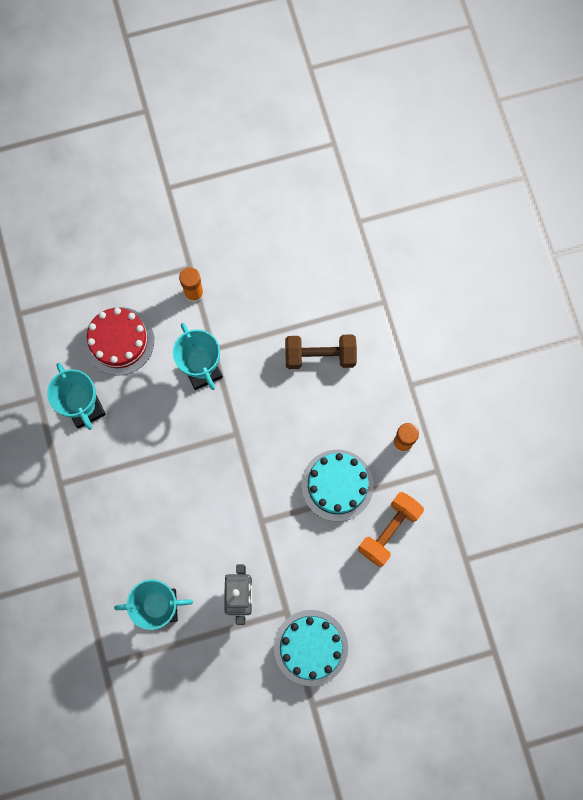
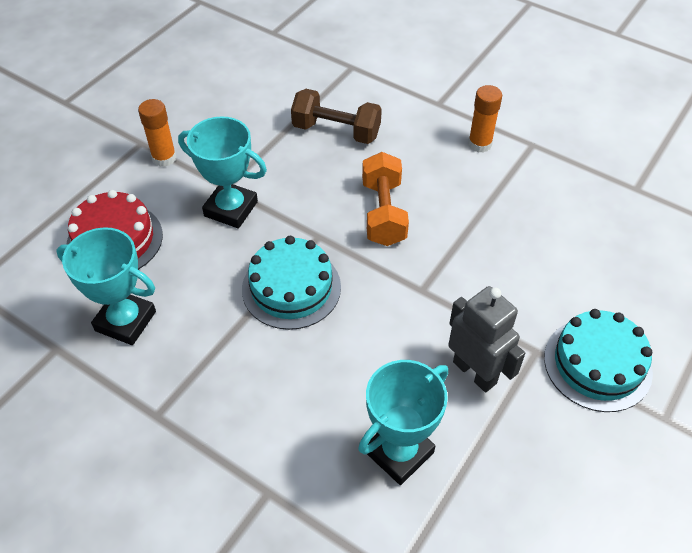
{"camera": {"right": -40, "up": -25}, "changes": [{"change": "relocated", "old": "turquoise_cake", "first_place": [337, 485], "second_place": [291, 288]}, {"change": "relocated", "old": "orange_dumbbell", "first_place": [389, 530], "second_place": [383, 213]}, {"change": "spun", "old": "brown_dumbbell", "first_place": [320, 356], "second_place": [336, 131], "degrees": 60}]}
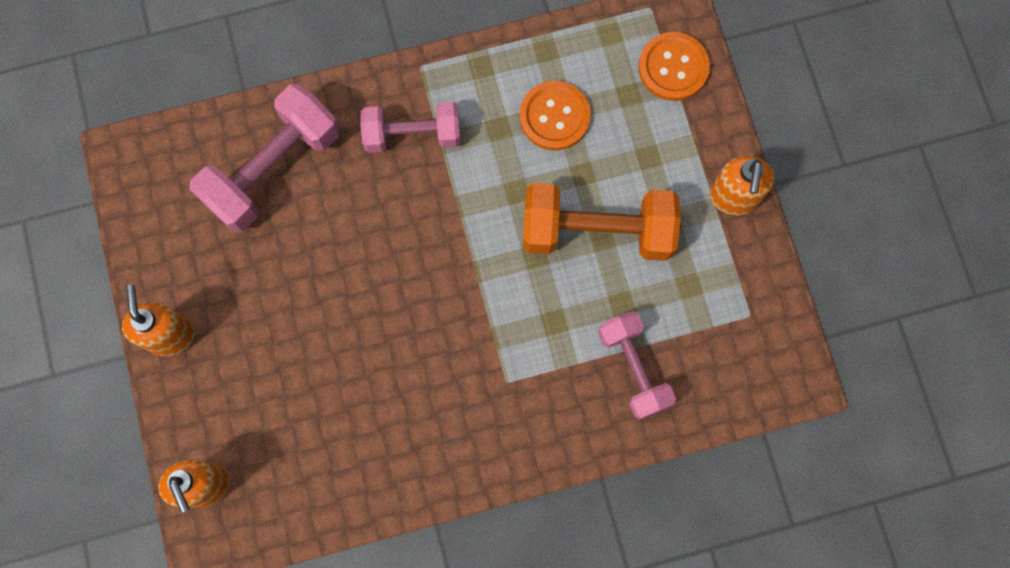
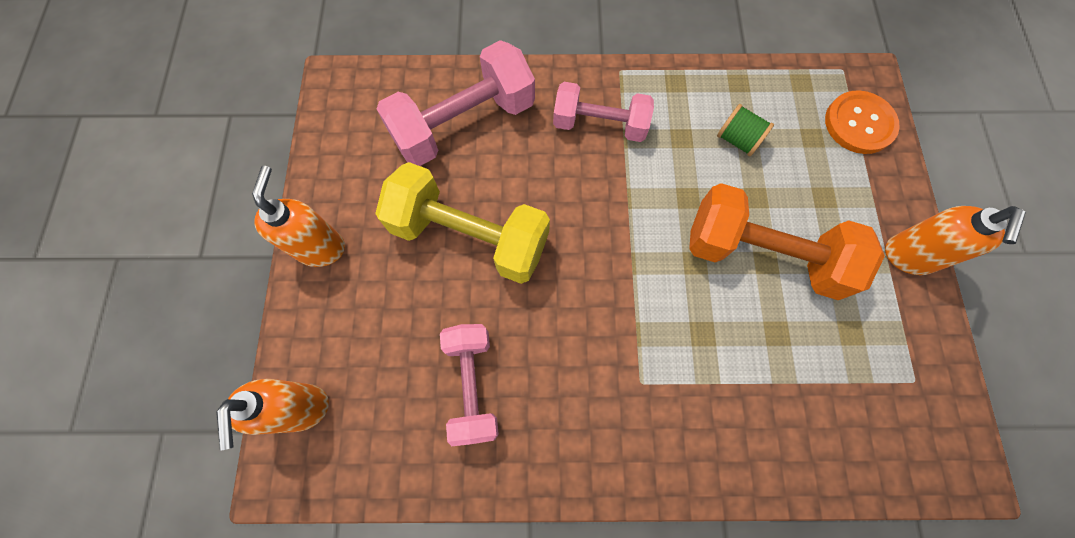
{"camera": {"right": 15, "up": -5}, "changes": [{"change": "appeared", "new": "yellow_dumbbell", "second_place": [470, 236]}, {"change": "relocated", "old": "pink_dumbbell", "first_place": [633, 368], "second_place": [472, 385]}, {"change": "exchanged", "old": "orange_button", "new": "green_spool", "first_place": [554, 116], "second_place": [737, 140]}]}
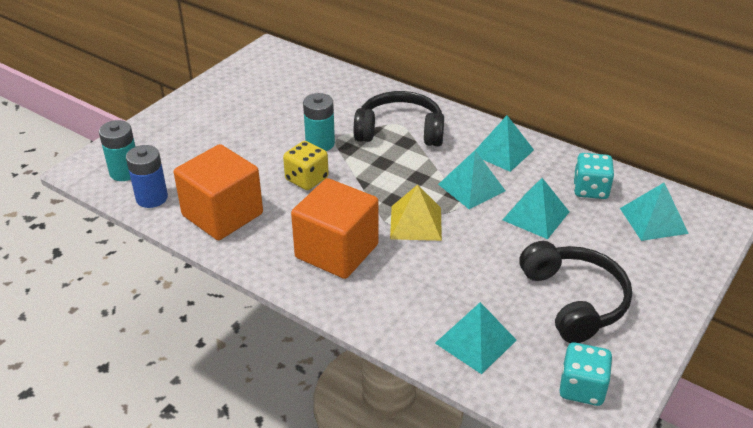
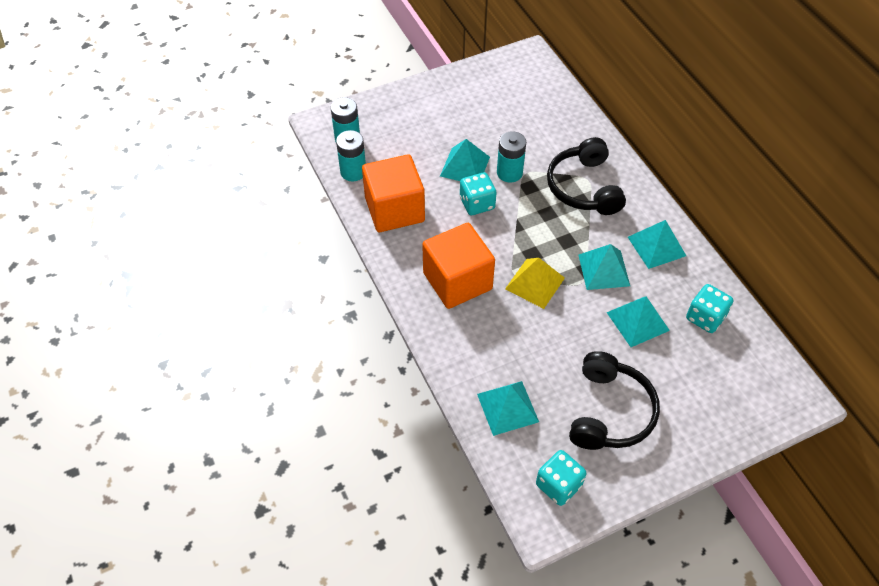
{"camera": {"right": 30, "up": 15}, "changes": [{"change": "relocated", "old": "turquoise_pyramid", "first_place": [653, 220], "second_place": [465, 166]}, {"change": "colour", "old": "blue_battery", "new": "turquoise_battery", "first_place": [152, 198], "second_place": [353, 172]}, {"change": "colour", "old": "yellow_dice", "new": "turquoise_dice", "first_place": [306, 179], "second_place": [477, 204]}, {"change": "spun", "old": "black_headphones", "first_place": [400, 131], "second_place": [583, 187], "degrees": -135}]}
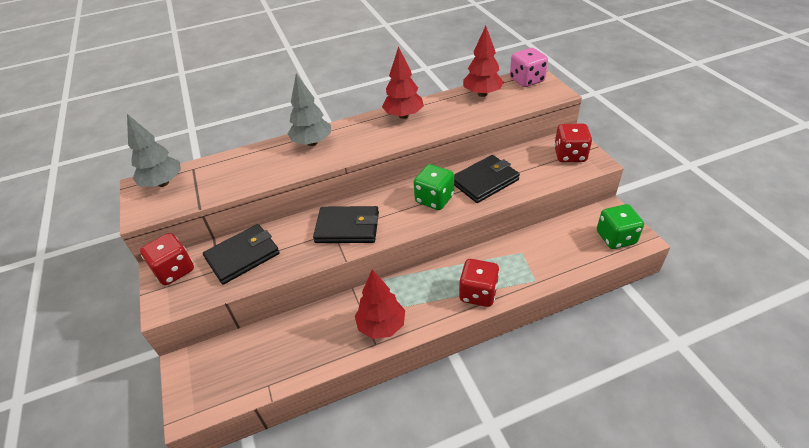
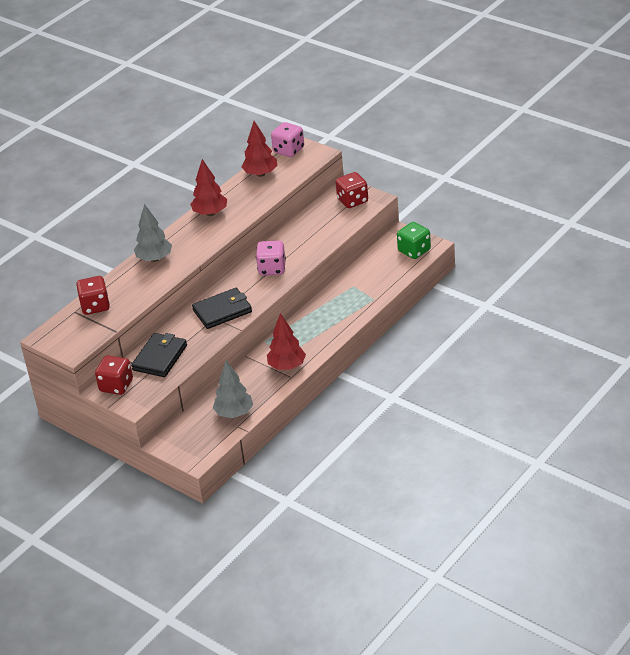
{"camera": {"right": -30, "up": -5}, "changes": [{"change": "missing", "old": "black_wallet", "first_place": [485, 181]}, {"change": "relocated", "old": "grey_tree", "first_place": [163, 183], "second_place": [234, 413]}, {"change": "relocated", "old": "red_dice", "first_place": [478, 293], "second_place": [95, 306]}, {"change": "colour", "old": "green_dice", "new": "pink_dice", "first_place": [434, 199], "second_place": [272, 268]}]}
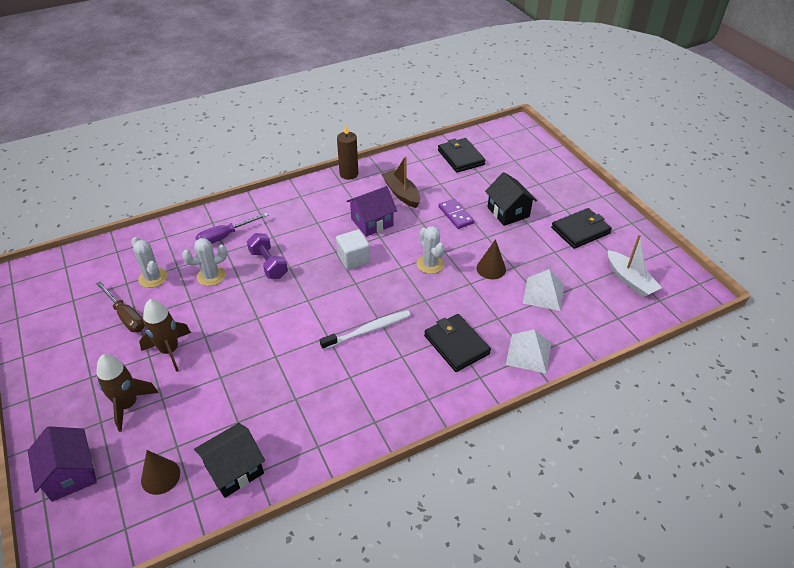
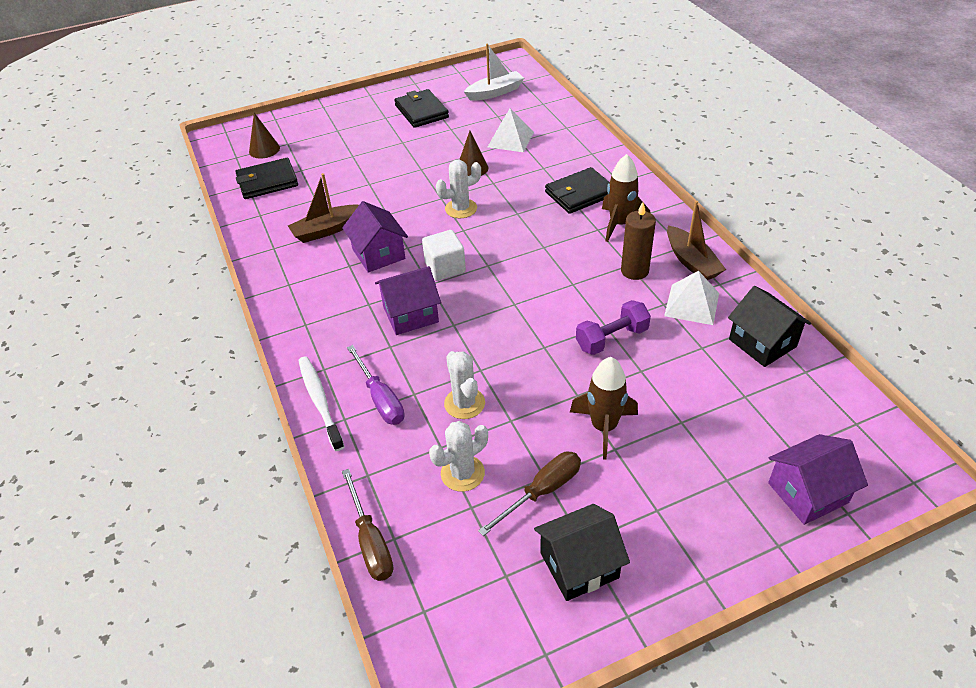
{"camera": {"right": -85, "up": 0}, "changes": [{"change": "missing", "old": "purple_domino", "first_place": [456, 215]}, {"change": "appeared", "new": "brown_screwdriver", "second_place": [370, 541]}, {"change": "appeared", "new": "purple_house", "second_place": [410, 314]}, {"change": "appeared", "new": "brown_boat", "second_place": [691, 262]}, {"change": "relocated", "old": "brown_rocket", "first_place": [128, 405], "second_place": [619, 224]}, {"change": "relocated", "old": "brown_cone", "first_place": [160, 476], "second_place": [264, 149]}, {"change": "relocated", "old": "purple_dumbbell", "first_place": [268, 264], "second_place": [612, 339]}, {"change": "relocated", "old": "white_toothbrush", "first_place": [368, 330], "second_place": [320, 401]}, {"change": "relocated", "old": "brown_candle", "first_place": [349, 174], "second_place": [634, 271]}, {"change": "relocated", "old": "black_house", "first_place": [508, 212], "second_place": [579, 565]}, {"change": "relocated", "old": "white_pyramid", "first_place": [528, 353], "second_place": [692, 304]}]}
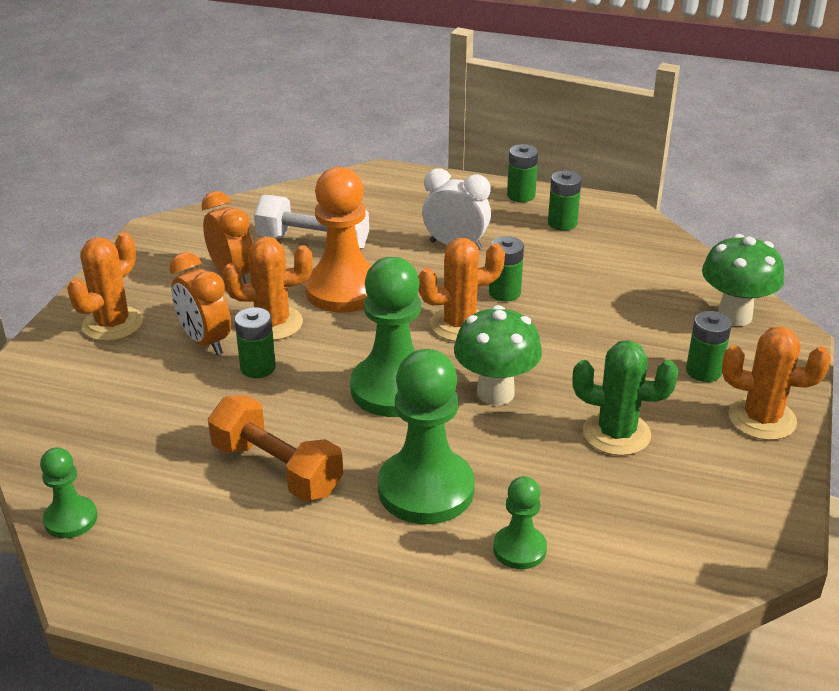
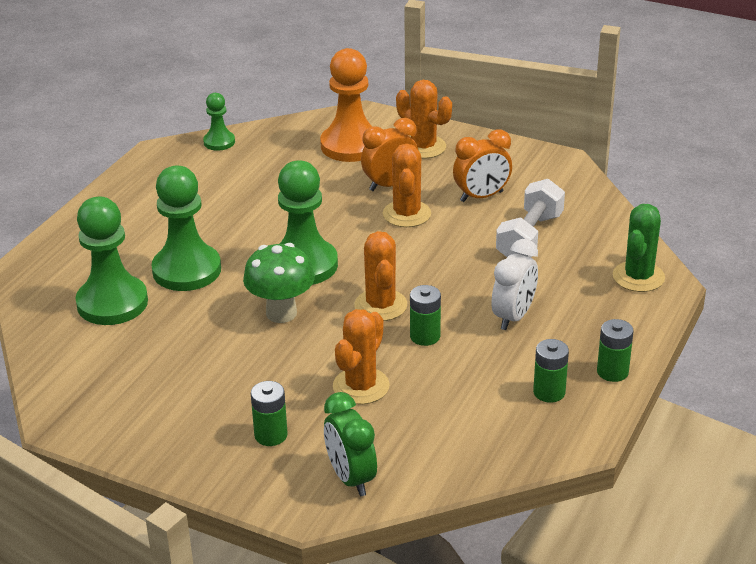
{"camera": {"right": 100, "up": 0}, "changes": [{"change": "missing", "old": "orange_dumbbell", "first_place": [276, 469]}, {"change": "missing", "old": "green_battery", "first_place": [258, 367]}, {"change": "relocated", "old": "orange_pawn", "first_place": [344, 290], "second_place": [350, 145]}, {"change": "relocated", "old": "green_cactus", "first_place": [616, 434], "second_place": [638, 277]}, {"change": "relocated", "old": "orange_cactus", "first_place": [762, 419], "second_place": [361, 386]}, {"change": "exchanged", "old": "green_mushroom", "new": "green_clock", "first_place": [734, 316], "second_place": [351, 478]}, {"change": "size", "old": "green_pawn", "first_place": [519, 549], "second_place": [112, 303], "factor": 1.91}]}
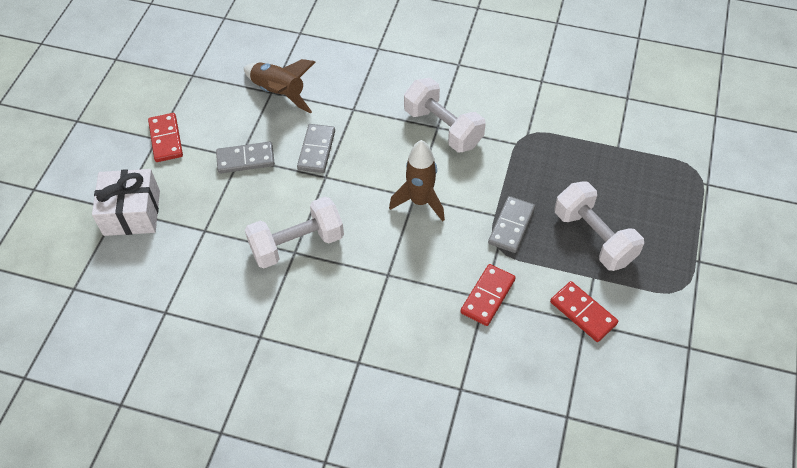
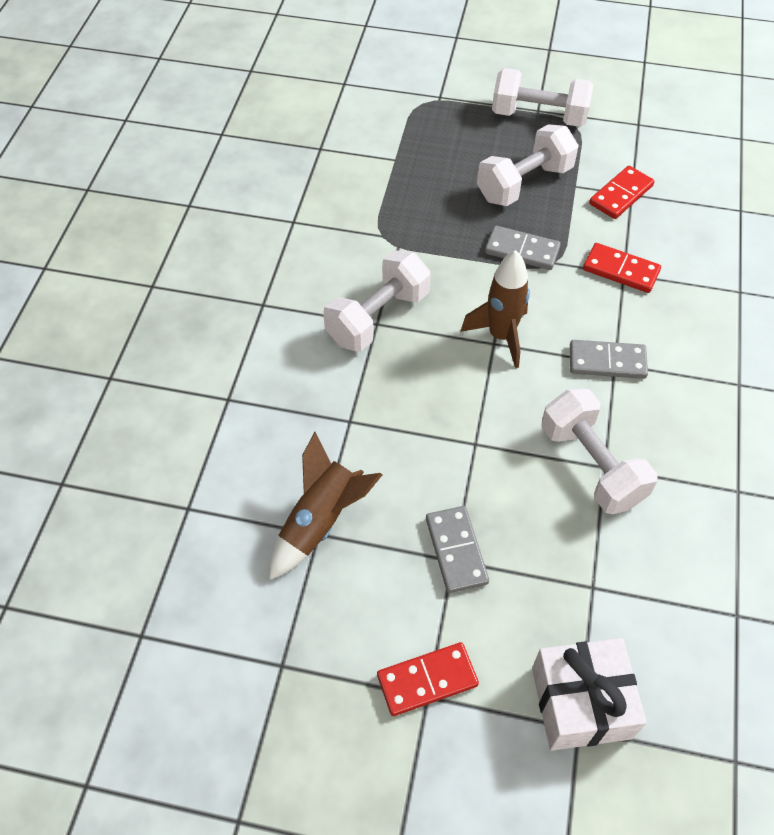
{"camera": {"right": -95, "up": 0}, "changes": [{"change": "appeared", "new": "white_dumbbell", "second_place": [539, 116]}, {"change": "relocated", "old": "grey_domino", "first_place": [316, 150], "second_place": [607, 362]}]}
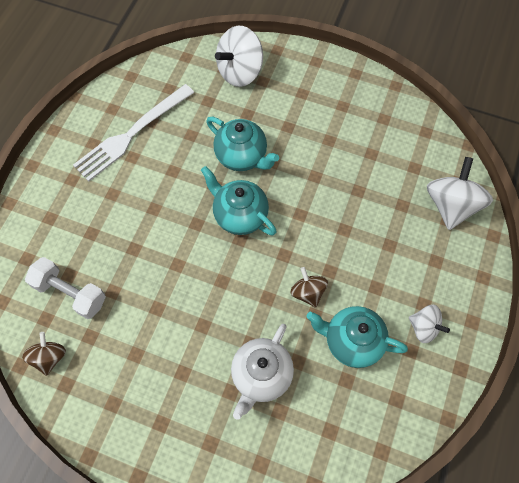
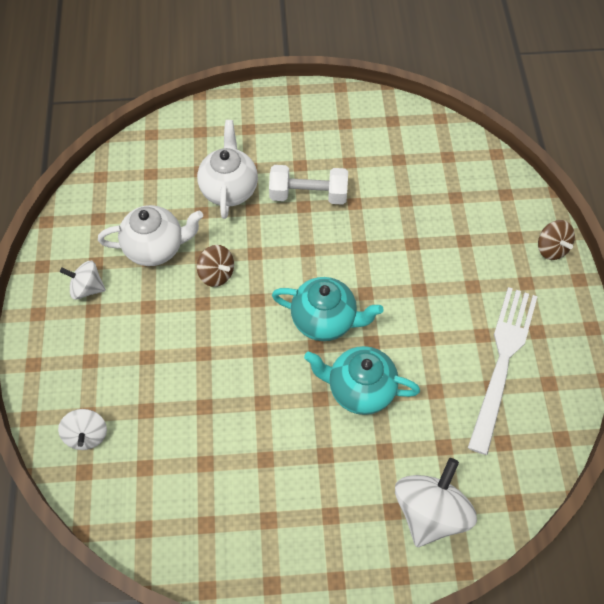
{"camera": {"right": 155, "up": -5}, "changes": [{"change": "relocated", "old": "brown_spinning_top", "first_place": [49, 357], "second_place": [551, 248]}, {"change": "relocated", "old": "white_dumbbell", "first_place": [70, 293], "second_place": [308, 195]}, {"change": "colour", "old": "turquoise_teapot", "new": "white_teapot", "first_place": [351, 341], "second_place": [156, 248]}, {"change": "size", "old": "white_spinning_top", "first_place": [451, 205], "second_place": [87, 435], "factor": 0.58}]}
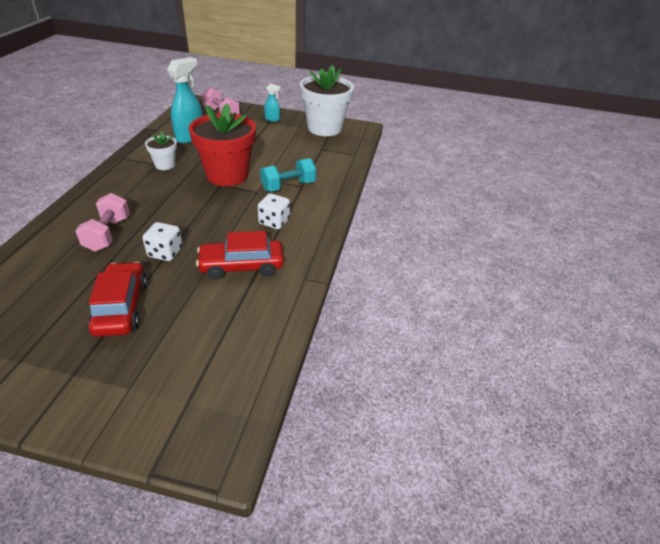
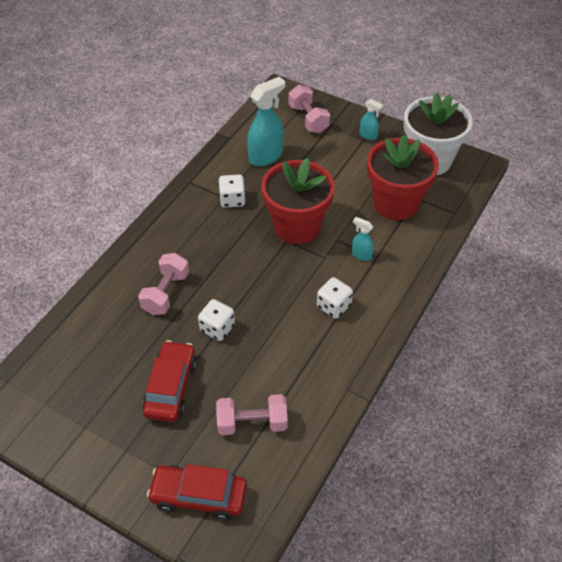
{"camera": {"right": 20, "up": 10}, "changes": [{"change": "appeared", "new": "pink_dumbbell", "second_place": [252, 423]}, {"change": "appeared", "new": "red_flower_pot", "second_place": [396, 203]}, {"change": "relocated", "old": "red_car", "first_place": [241, 266], "second_place": [199, 496]}, {"change": "exchanged", "old": "white_flower_pot", "new": "white_dice", "first_place": [165, 165], "second_place": [232, 200]}, {"change": "exchanged", "old": "turquoise_dumbbell", "new": "turquoise_spray_bottle", "first_place": [288, 186], "second_place": [361, 255]}]}
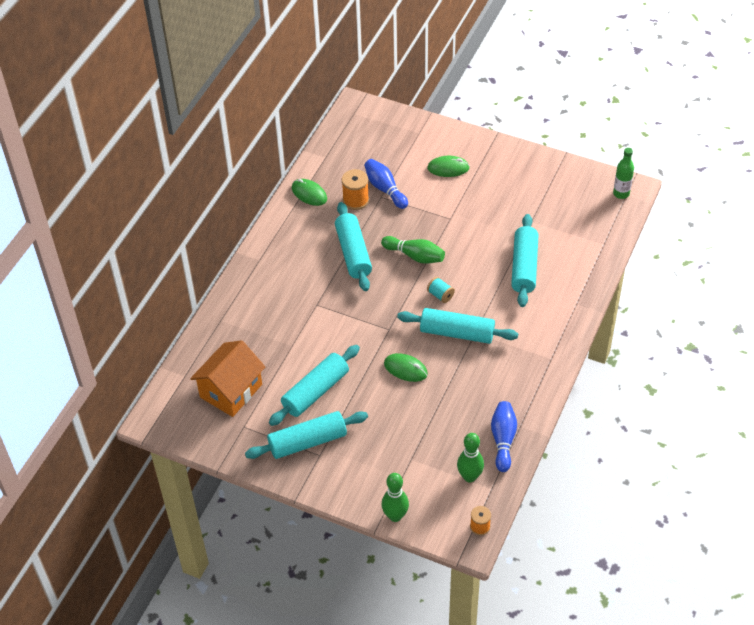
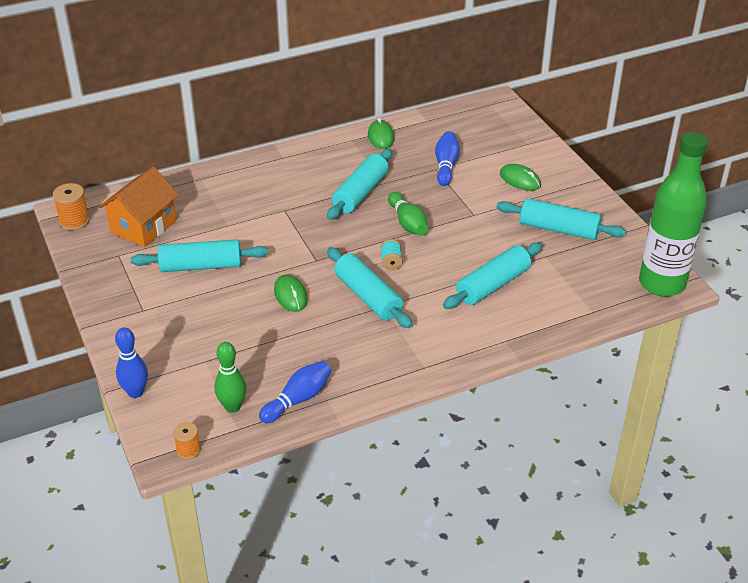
{"camera": {"right": 40, "up": -10}, "changes": [{"change": "relocated", "old": "turquoise_rolling_pin", "first_place": [307, 442], "second_place": [558, 229]}, {"change": "relocated", "old": "orange_spool", "first_place": [355, 200], "second_place": [74, 221]}, {"change": "colour", "old": "green_bowling_pin", "new": "blue_bowling_pin", "first_place": [395, 516], "second_place": [135, 392]}, {"change": "spun", "old": "orange_house", "first_place": [231, 391], "second_place": [143, 226], "degrees": -45}, {"change": "size", "old": "green_bottle", "first_place": [621, 193], "second_place": [662, 283], "factor": 2.33}]}
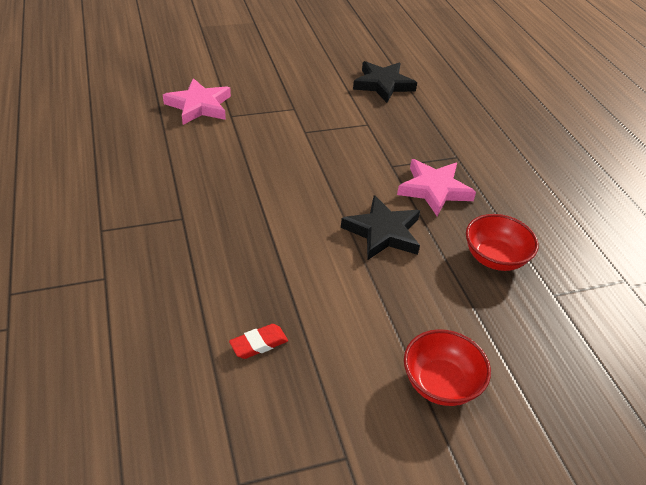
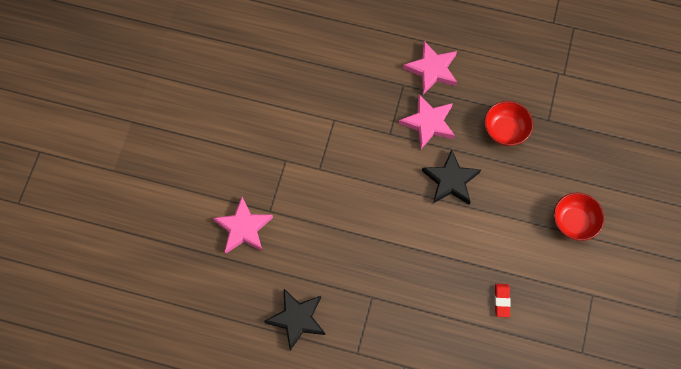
{"camera": {"right": -55, "up": 25}, "changes": [{"change": "appeared", "new": "pink_star", "second_place": [432, 69]}, {"change": "relocated", "old": "black_star", "first_place": [383, 84], "second_place": [297, 319]}]}
